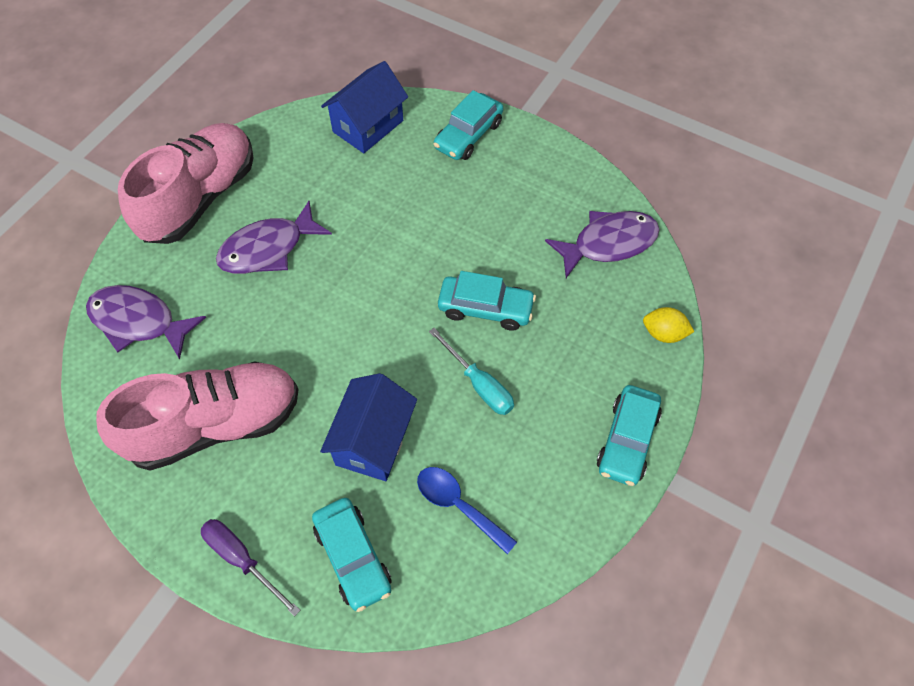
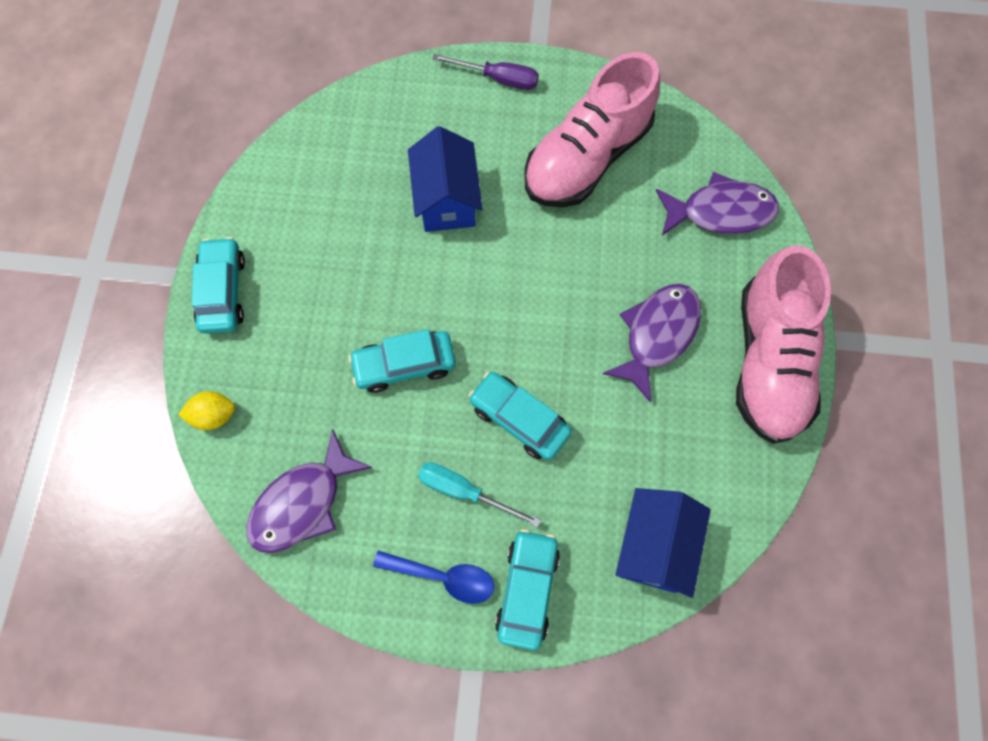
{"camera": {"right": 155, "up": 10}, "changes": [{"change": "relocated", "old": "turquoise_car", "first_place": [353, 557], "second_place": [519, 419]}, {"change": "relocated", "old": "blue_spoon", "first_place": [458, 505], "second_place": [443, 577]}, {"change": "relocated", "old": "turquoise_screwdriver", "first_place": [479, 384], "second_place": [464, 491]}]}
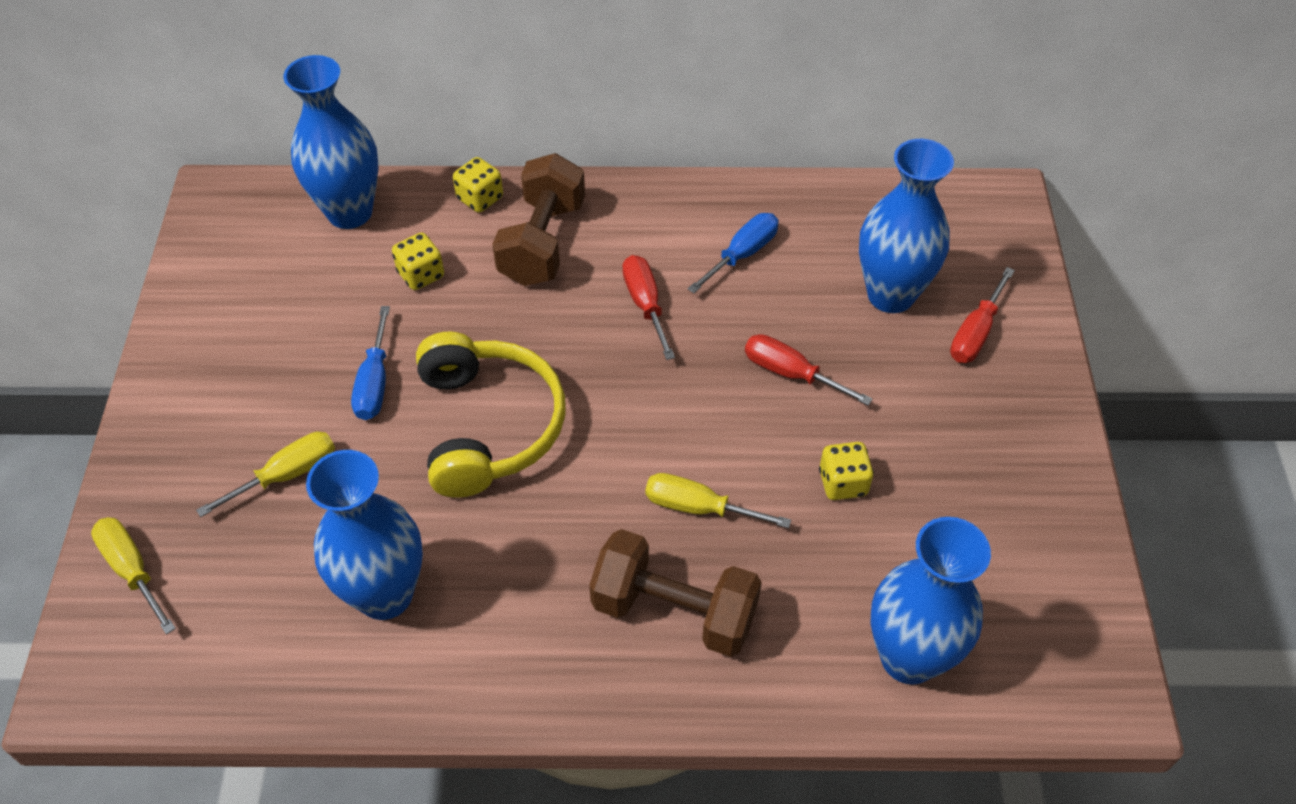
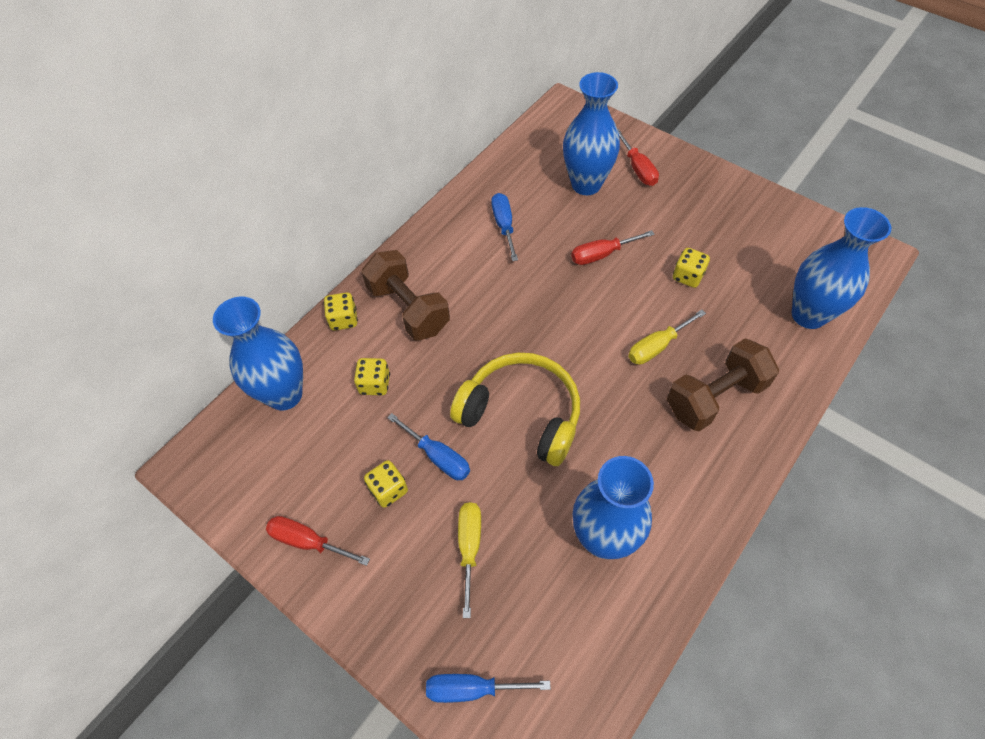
{"camera": {"right": -50, "up": 5}, "changes": [{"change": "appeared", "new": "yellow_dice", "second_place": [388, 490]}, {"change": "relocated", "old": "red_screwdriver", "first_place": [645, 304], "second_place": [308, 541]}, {"change": "colour", "old": "yellow_screwdriver", "new": "blue_screwdriver", "first_place": [132, 570], "second_place": [472, 688]}]}
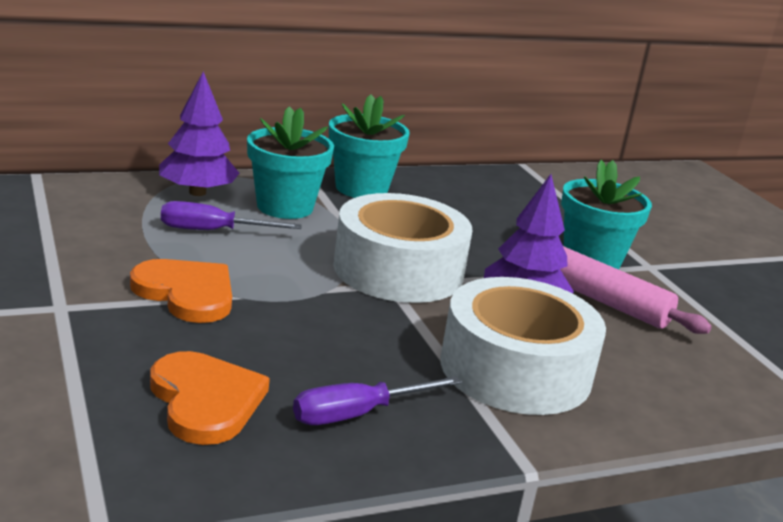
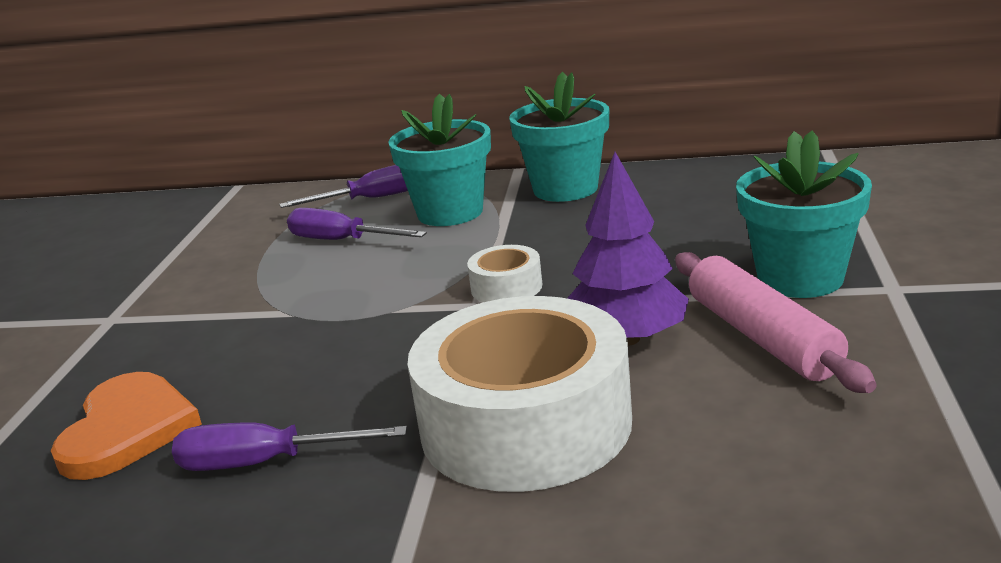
{"camera": {"right": 35, "up": 0}, "changes": [{"change": "missing", "old": "orange_heart", "first_place": [186, 293]}, {"change": "exchanged", "old": "purple_tree", "new": "purple_screwdriver", "first_place": [197, 192], "second_place": [371, 199]}, {"change": "size", "old": "white_tape", "first_place": [398, 270], "second_place": [506, 287], "factor": 0.43}]}
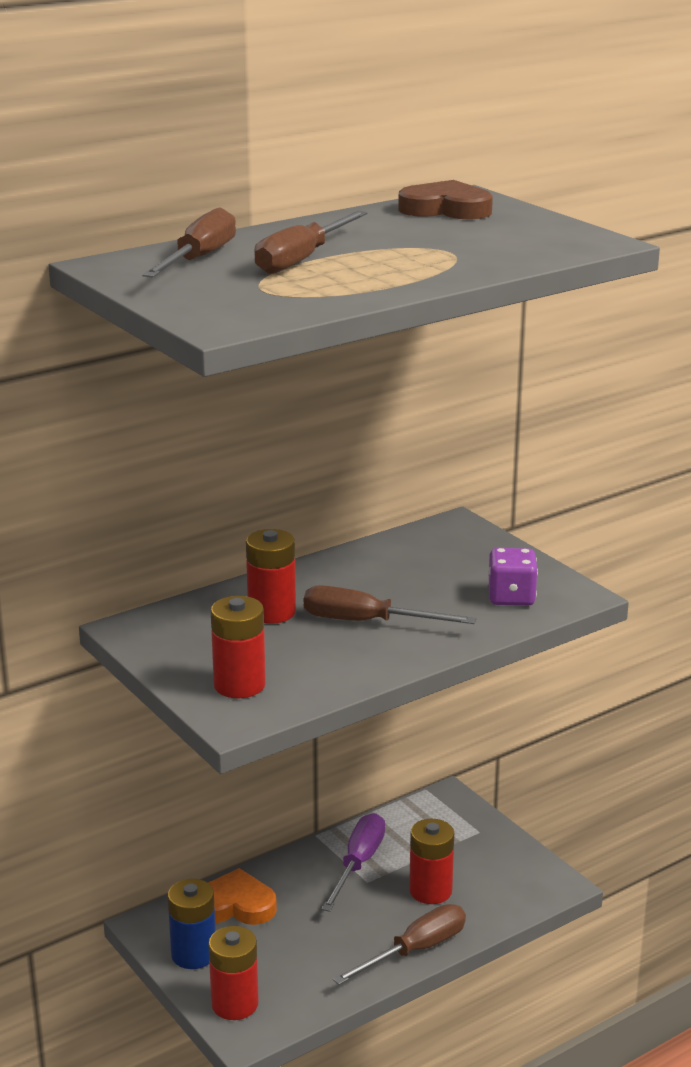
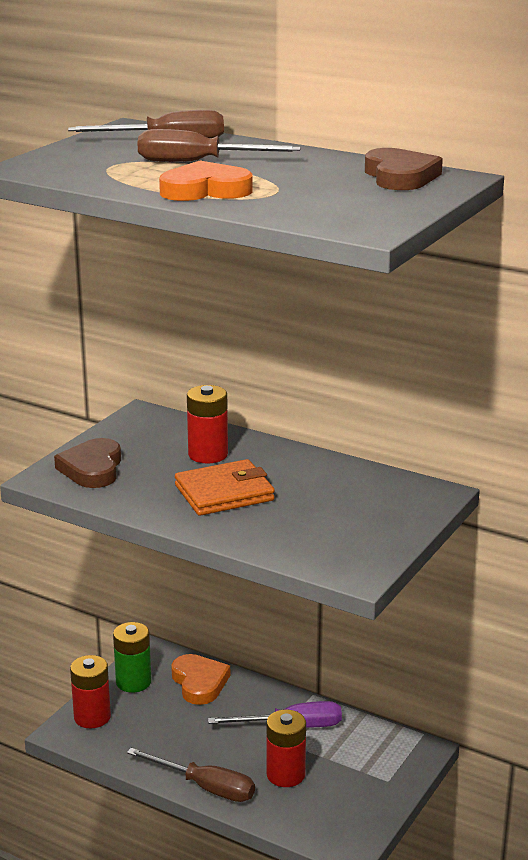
{"camera": {"right": 65, "up": 0}, "changes": [{"change": "missing", "old": "purple_dice", "first_place": [511, 597]}, {"change": "appeared", "new": "orange_heart", "second_place": [205, 190]}, {"change": "exchanged", "old": "red_battery", "new": "brown_heart", "first_place": [239, 685], "second_place": [92, 469]}, {"change": "exchanged", "old": "brown_screwdriver", "new": "orange_wallet", "first_place": [367, 622], "second_place": [224, 493]}, {"change": "colour", "old": "blue_battery", "new": "green_battery", "first_place": [193, 954], "second_place": [133, 682]}]}
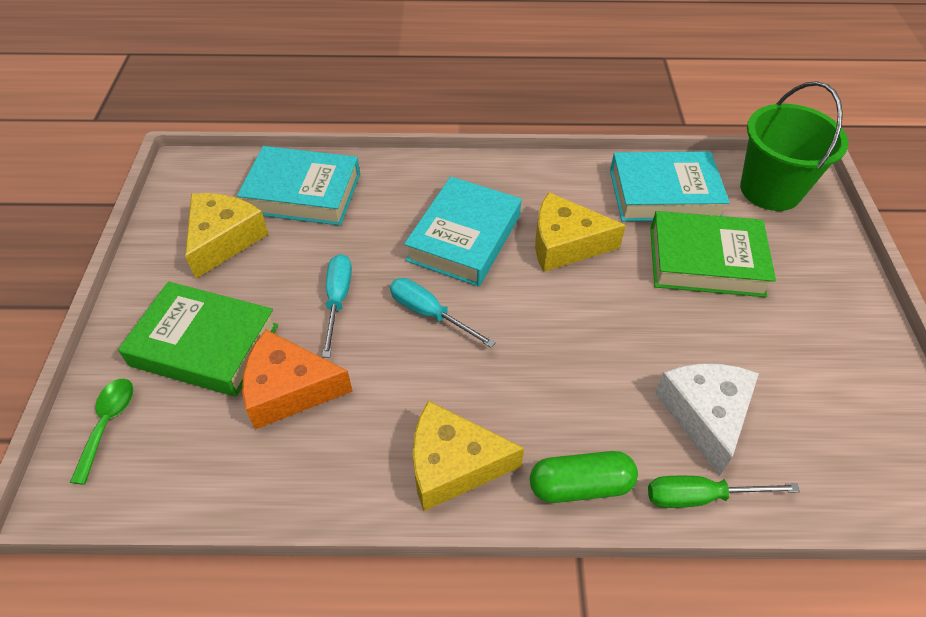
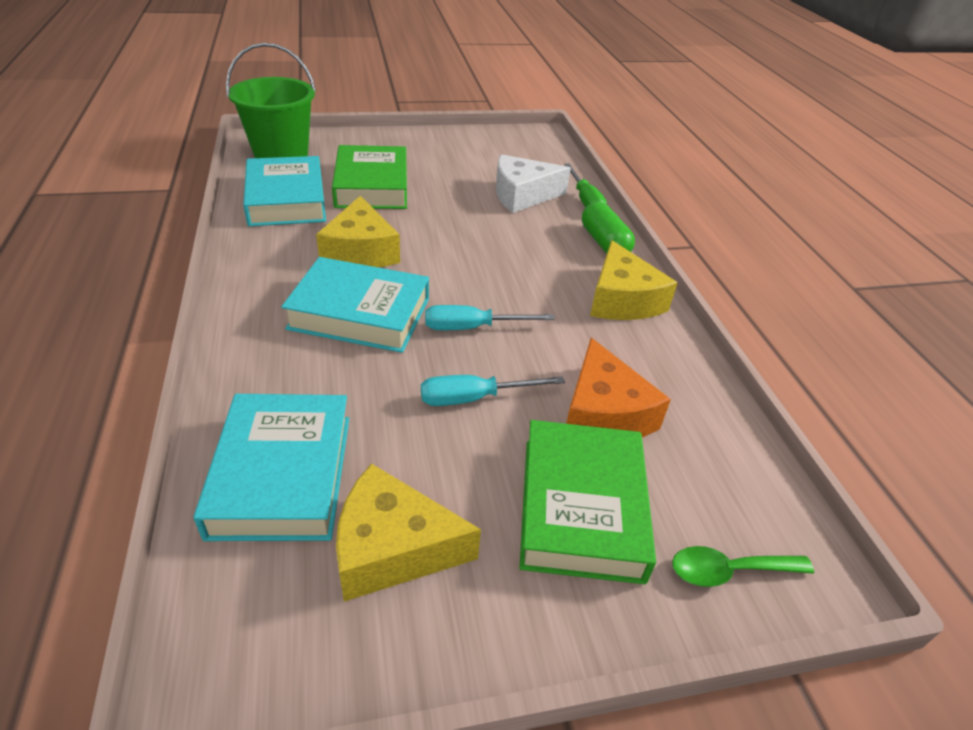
{"camera": {"right": -105, "up": -10}, "changes": [{"change": "spun", "old": "turquoise_screwdriver", "first_place": [429, 313], "second_place": [472, 328], "degrees": 60}]}
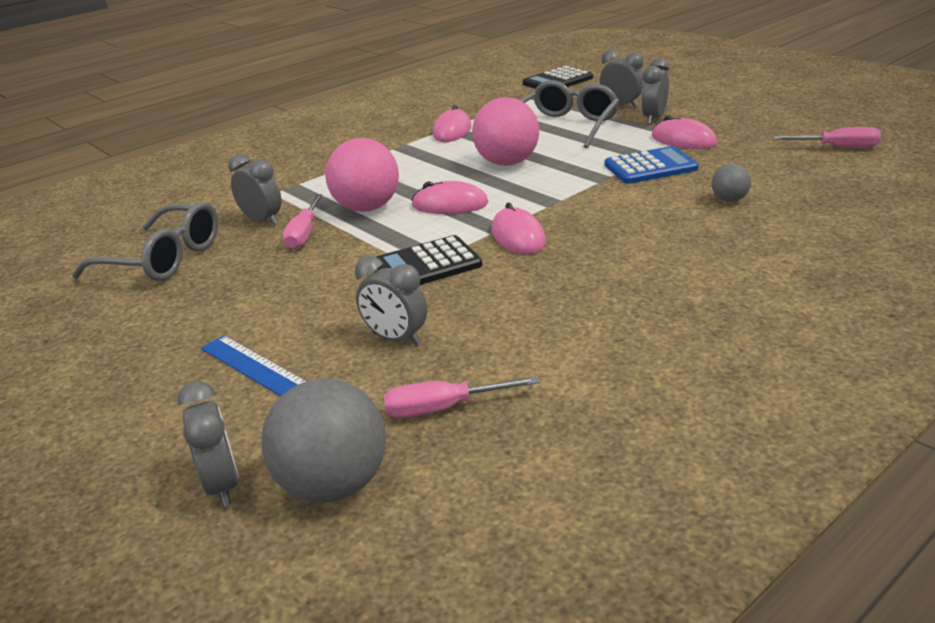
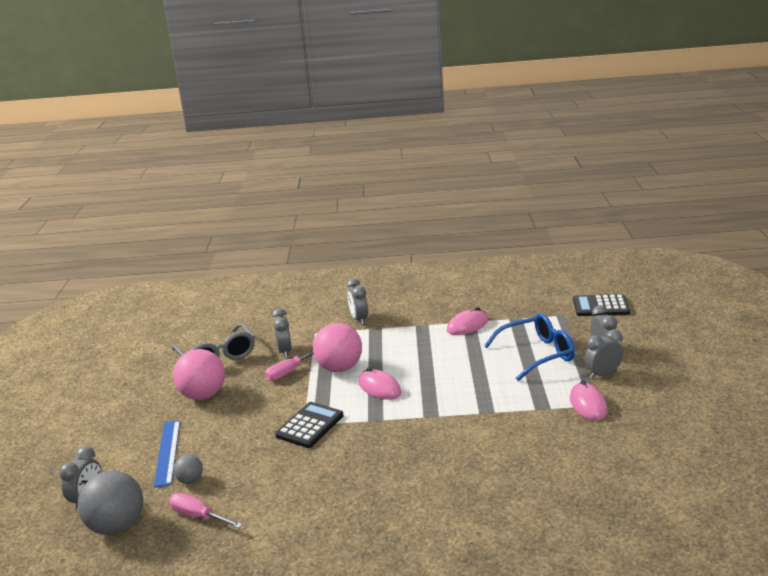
{"camera": {"right": 40, "up": -5}, "changes": [{"change": "missing", "old": "pink_mouse", "first_place": [518, 236]}, {"change": "missing", "old": "blue_calculator", "first_place": [650, 167]}, {"change": "missing", "old": "pink_screwdriver", "first_place": [837, 147]}, {"change": "relocated", "old": "grey_clock", "first_place": [396, 339], "second_place": [359, 319]}, {"change": "relocated", "old": "pink_ball", "first_place": [507, 163], "second_place": [203, 395]}, {"change": "relocated", "old": "grey_ball", "first_place": [729, 200], "second_place": [190, 480]}, {"change": "colour", "old": "grey_glasses", "new": "blue_glasses", "first_place": [565, 126], "second_place": [536, 354]}, {"change": "spun", "old": "black_calculator", "first_place": [427, 265], "second_place": [310, 426], "degrees": 105}]}
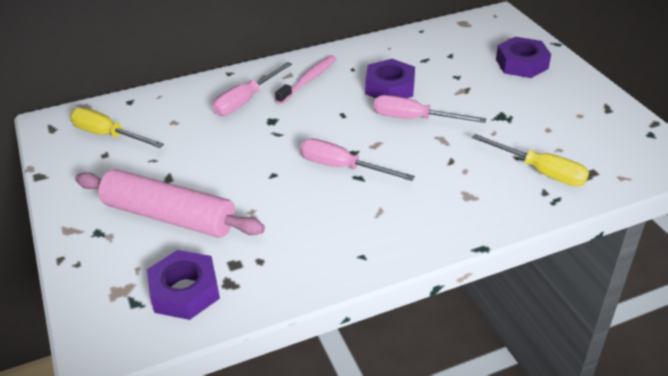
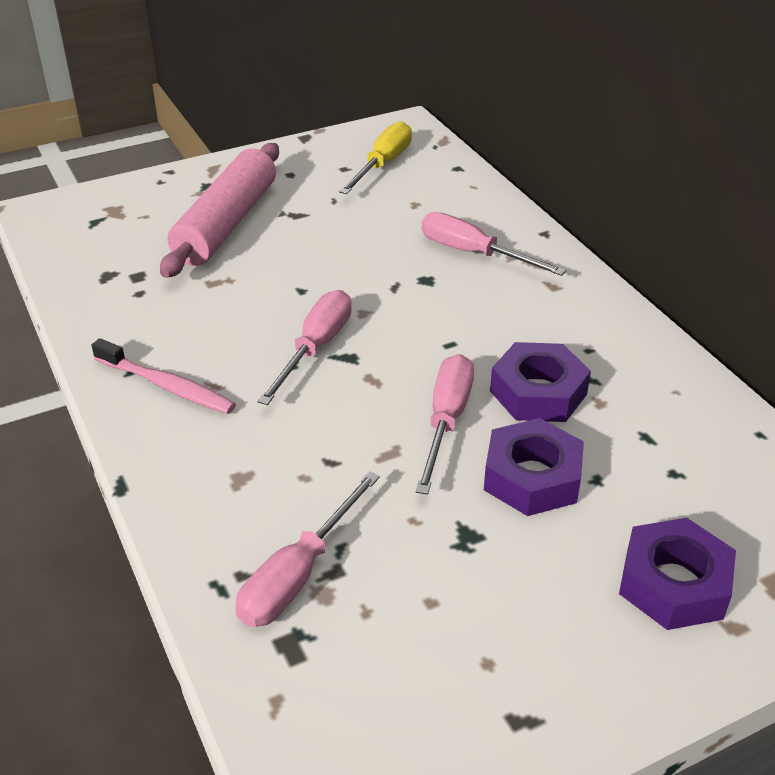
{"camera": {"right": 85, "up": 0}, "changes": [{"change": "relocated", "old": "purple_nut", "first_place": [185, 291], "second_place": [532, 477]}, {"change": "relocated", "old": "pink_toothbrush", "first_place": [308, 80], "second_place": [166, 386]}, {"change": "colour", "old": "yellow_screwdriver", "new": "pink_screwdriver", "first_place": [540, 171], "second_place": [298, 574]}]}
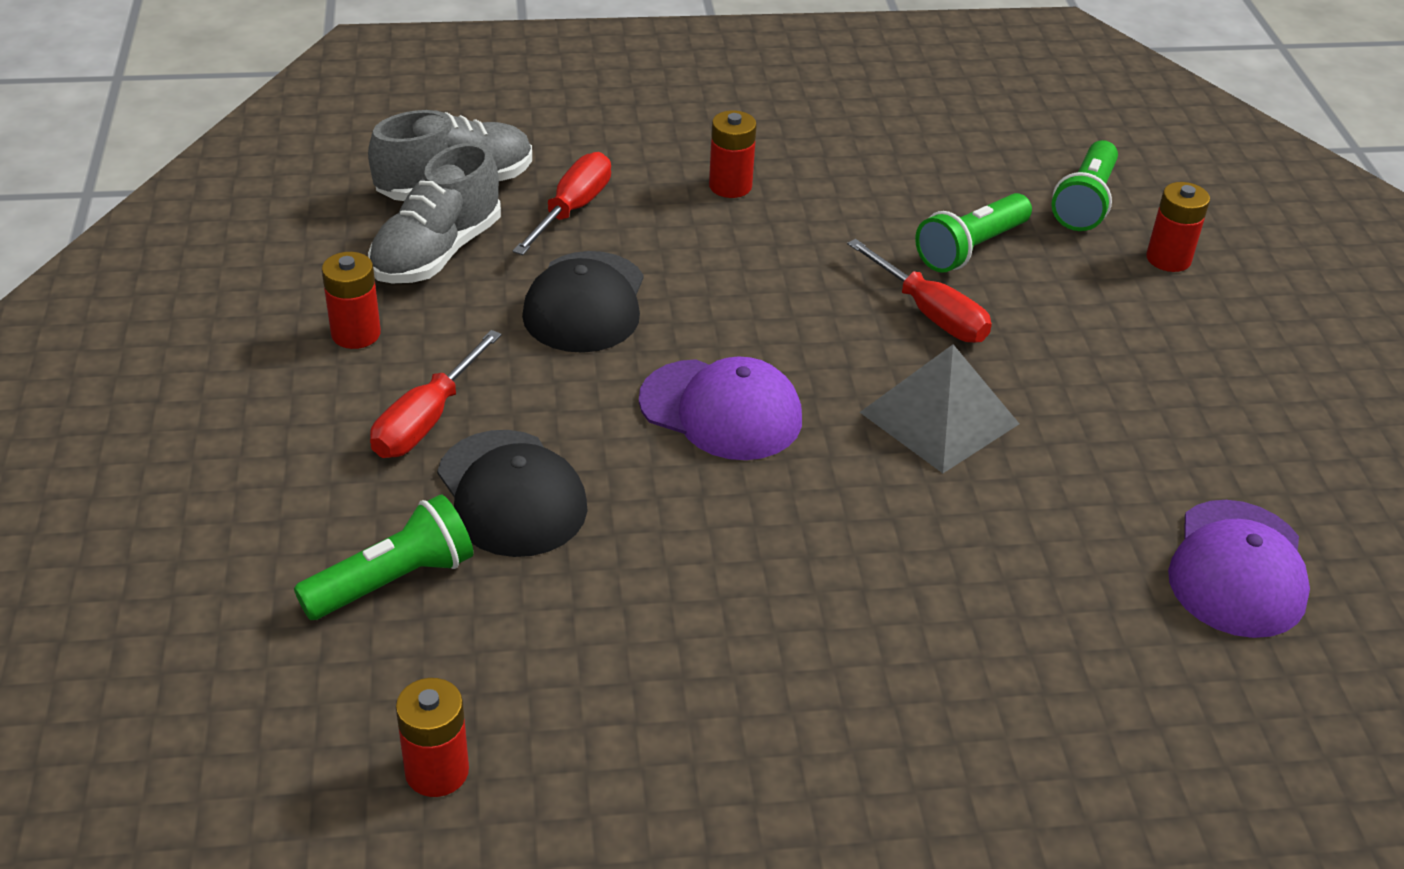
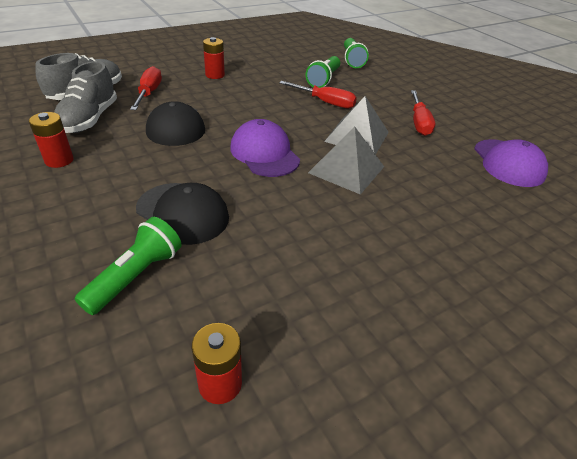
{"camera": {"right": -25, "up": 0}, "changes": [{"change": "missing", "old": "red_battery", "first_place": [1168, 259]}, {"change": "appeared", "new": "grey_pyramid", "second_place": [346, 169]}, {"change": "relocated", "old": "red_screwdriver", "first_place": [427, 419], "second_place": [419, 122]}, {"change": "spun", "old": "purple_cap", "first_place": [721, 410], "second_place": [264, 153], "degrees": -120}]}
